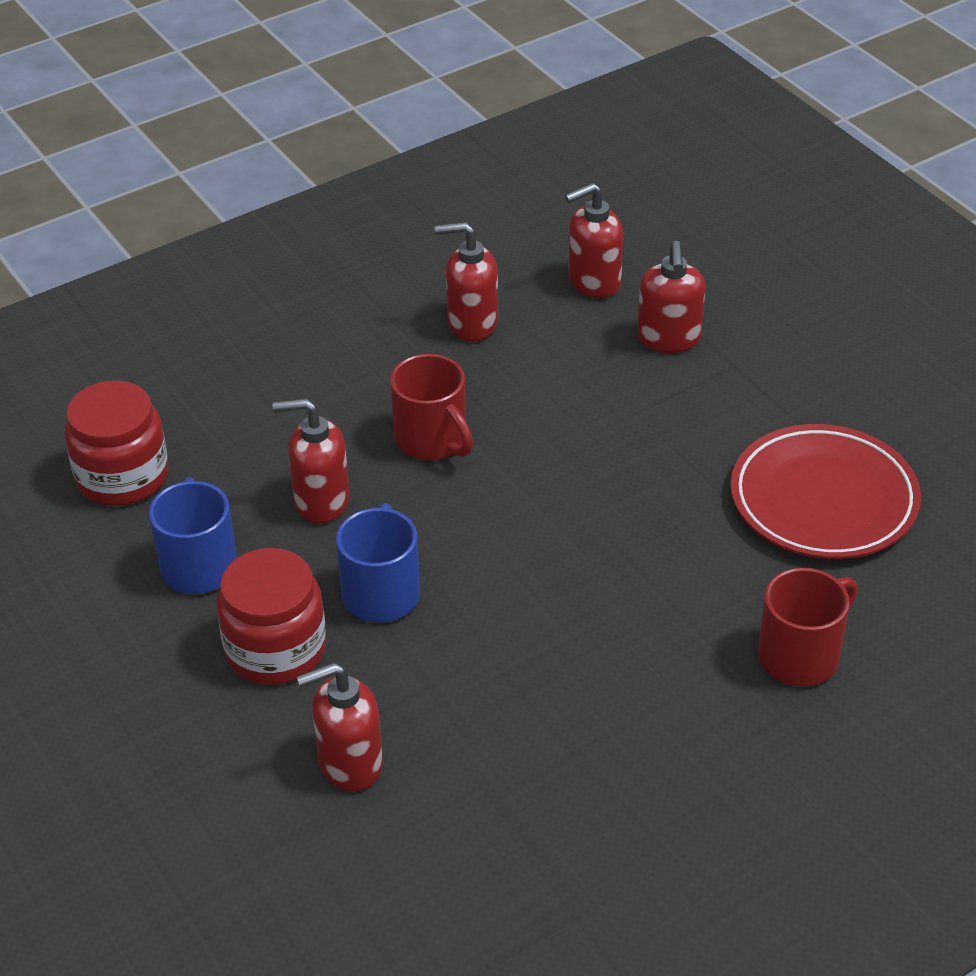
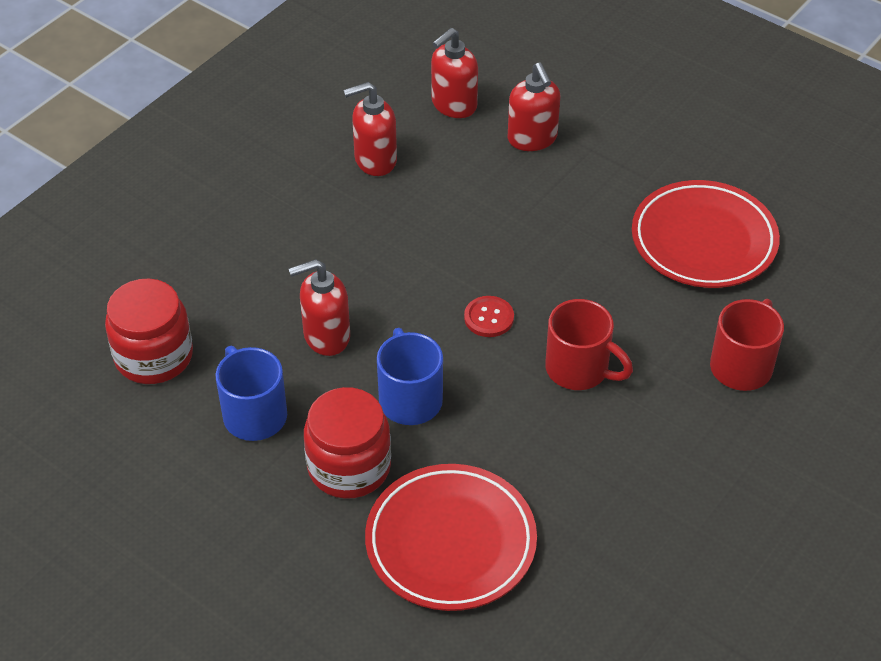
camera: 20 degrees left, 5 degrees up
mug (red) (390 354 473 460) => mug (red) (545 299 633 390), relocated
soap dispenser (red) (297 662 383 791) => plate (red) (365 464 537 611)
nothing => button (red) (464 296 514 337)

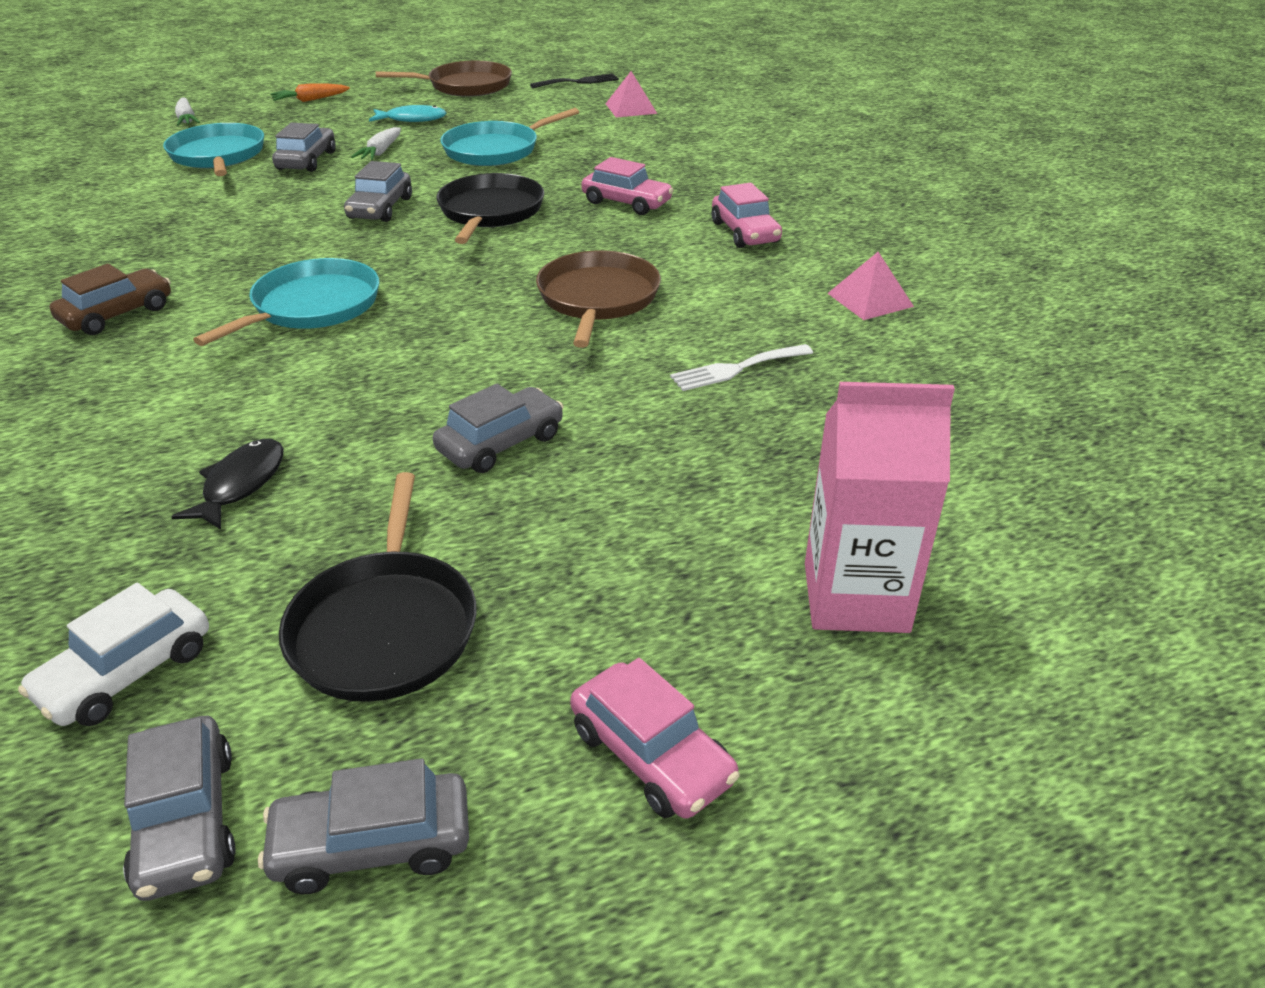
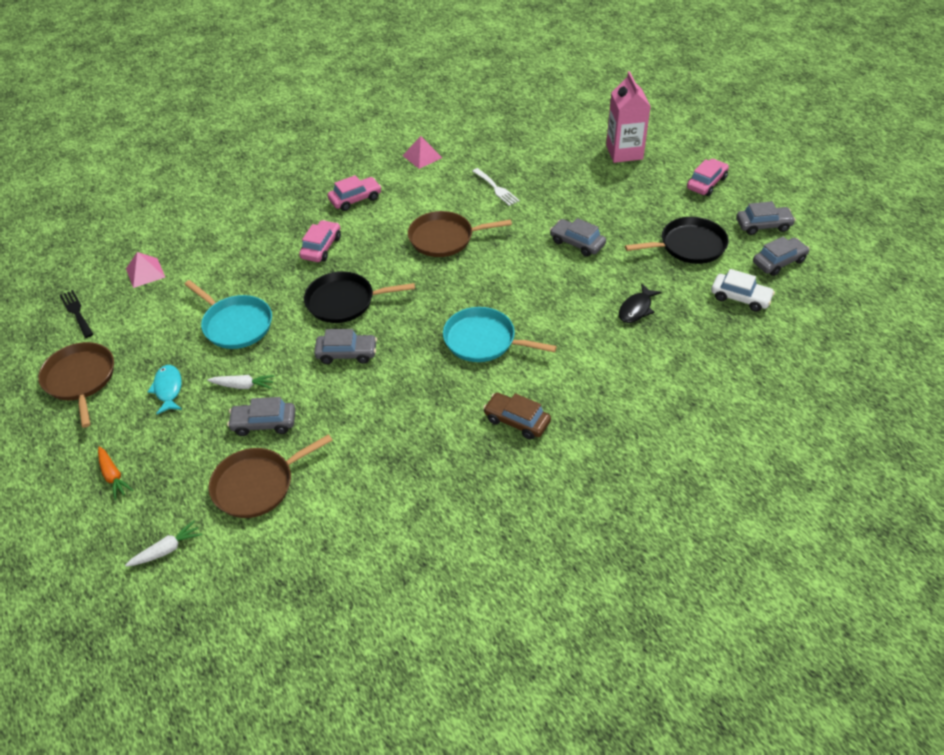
camera: 100 degrees left, 10 degrees up
pan (turquoise) (163 123 264 176) => pan (brown) (209 434 333 518)
fish (black) (171 439 284 530) => fish (black) (619 283 662 323), 60 degrees counterclockwise
car (grey) (258 758 469 894) => car (grey) (736 201 796 235), 75 degrees counterclockwise

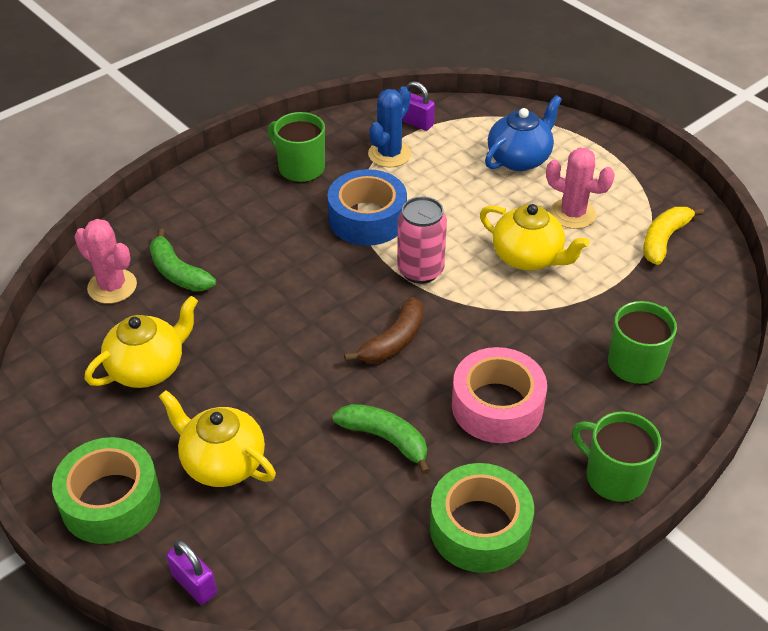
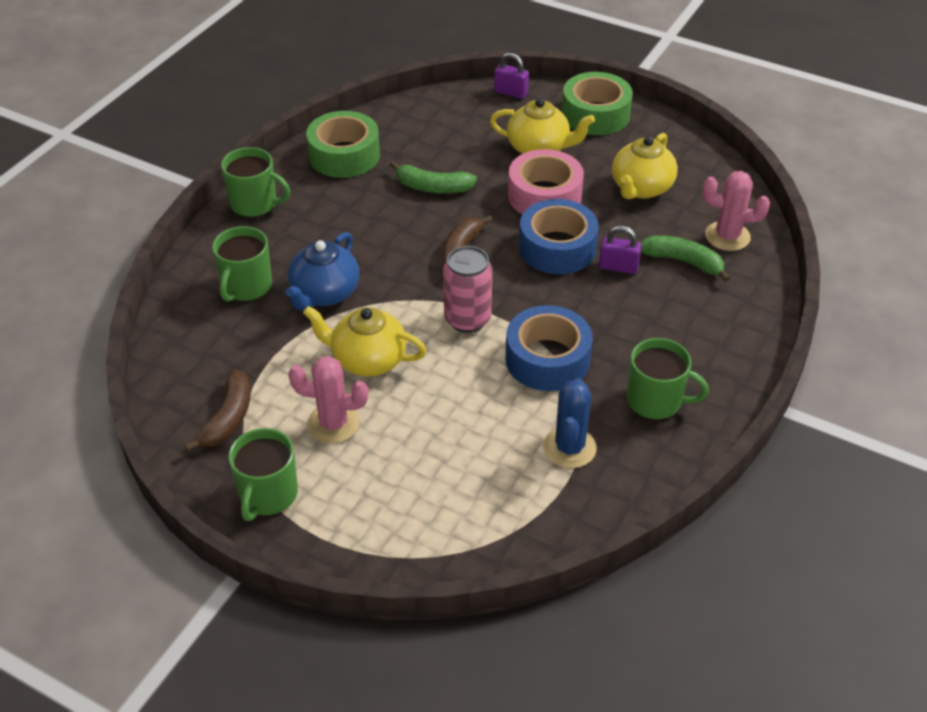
camera: 160 degrees right, 0 degrees up
padlock (purple) (402 81 435 131) => padlock (purple) (599 226 641 274), relocated
teapot (blue) (485 95 562 171) => teapot (blue) (286 232 360 311), relocated
banana (yellow) (643 207 704 265) => banana (brown) (184 369 250 452)
tape (pink) (452 347 547 443) => tape (pink) (508 149 584 214), relocated
nothing => tape (blue) (519 199 599 274)
nothing => mug (green) (228 428 298 521)

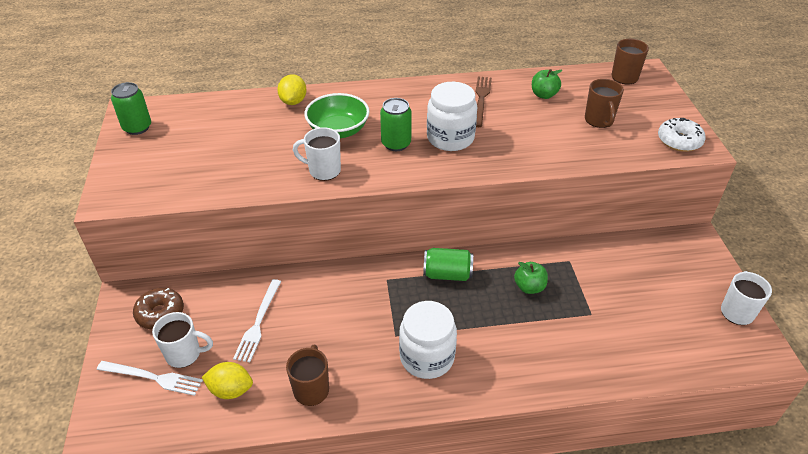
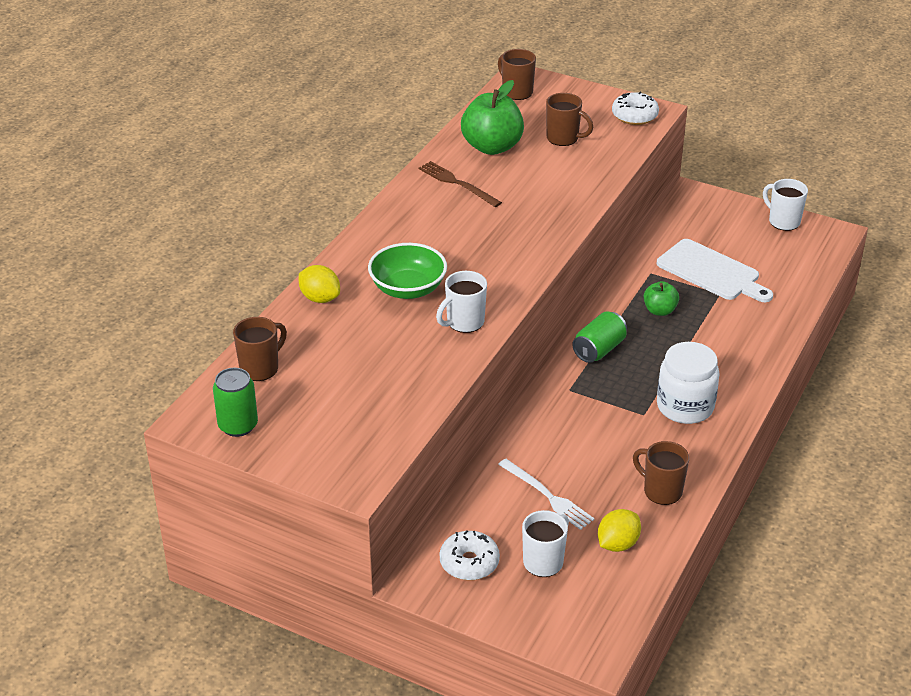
camera: 55 degrees left, 5 degrees down
apple (green) (532 69 563 99) => apple (green) (461 80 524 155), x1.84
jar (white) (427 82 477 151) => nothing
can (green) (380 98 412 151) => nothing
donut (brown) (133 288 184 329) => donut (white) (440 530 500 580)
fork (white) (97 361 203 396) => nothing
nothing => cutting board (white) (657 239 773 302)
nothing => mug (brown) (233 317 287 381)

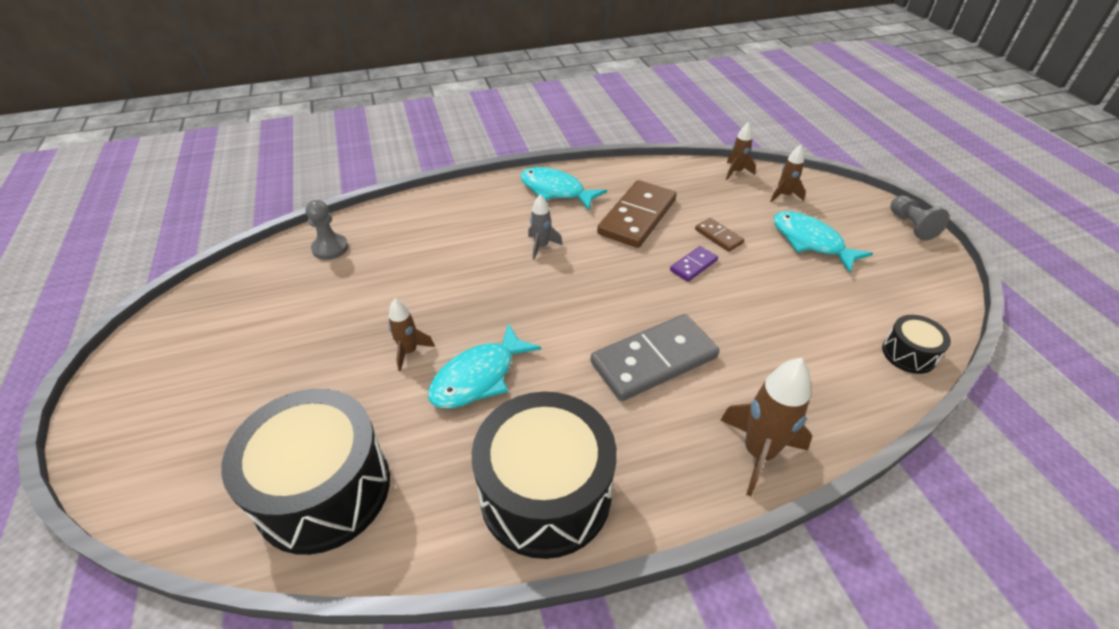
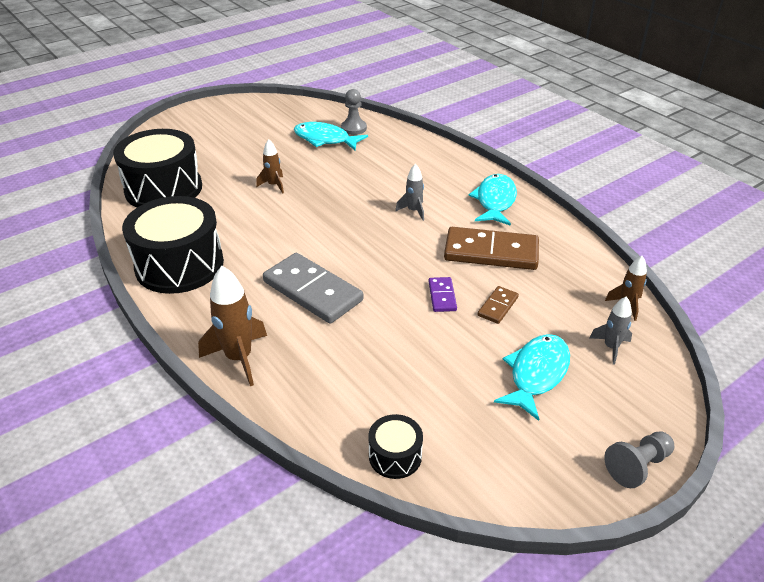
camera: 70 degrees right, 5 degrees down
rocket (brown) (770 145 806 202) => rocket (grey) (590 296 632 365)
domino (purple) (670 246 718 282) => domino (purple) (429 277 457 312), 60 degrees clockwise
fish (turquoise) (428 323 541 408) => fish (turquoise) (294 122 368 150), relocated

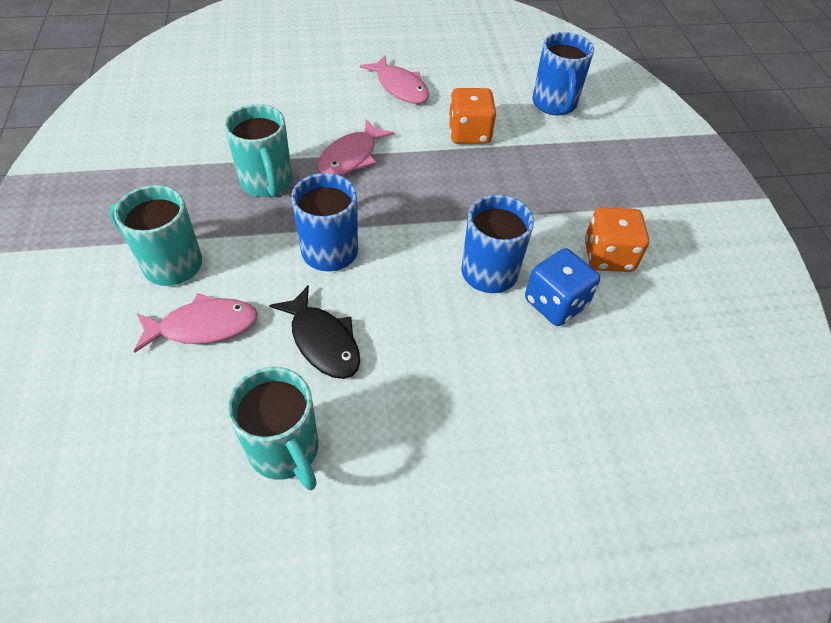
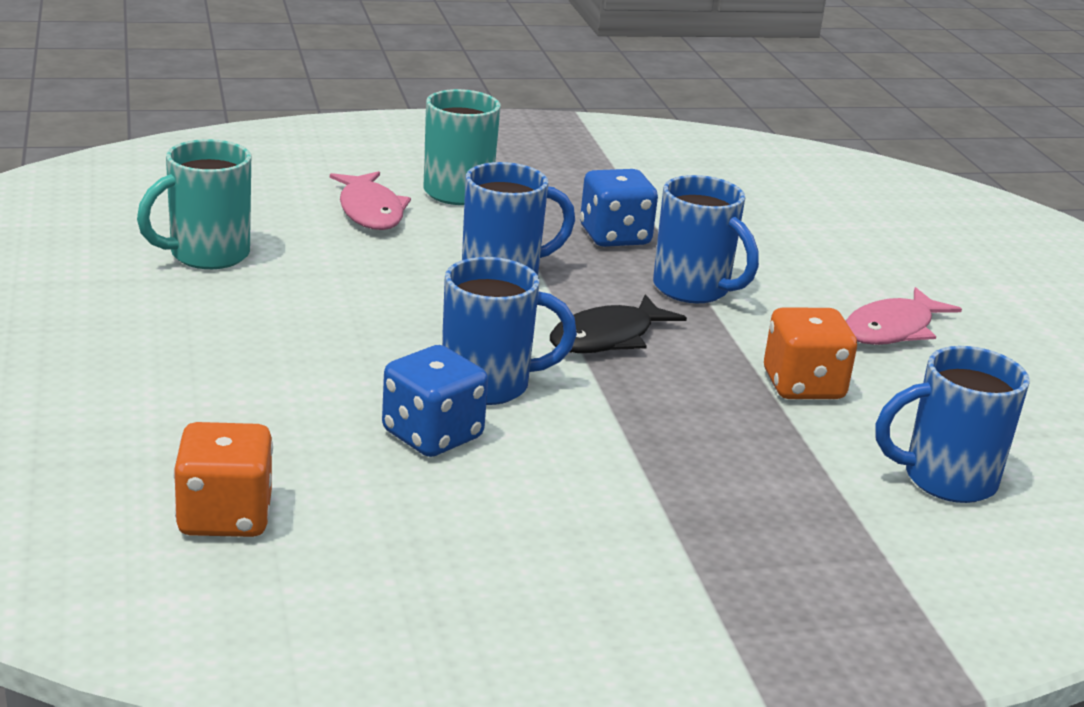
camera: 85 degrees right, 25 degrees down
mug (turquoise) (224 104 292 197) => dice (blue) (580 169 658 247)
fish (pink) (317 119 395 176) => mug (blue) (653 175 759 303)
dice (orange) (585 207 649 272) => dice (orange) (173 422 273 537), relocated
fish (black) (269 285 360 379) => fish (black) (550 294 687 353), relocated

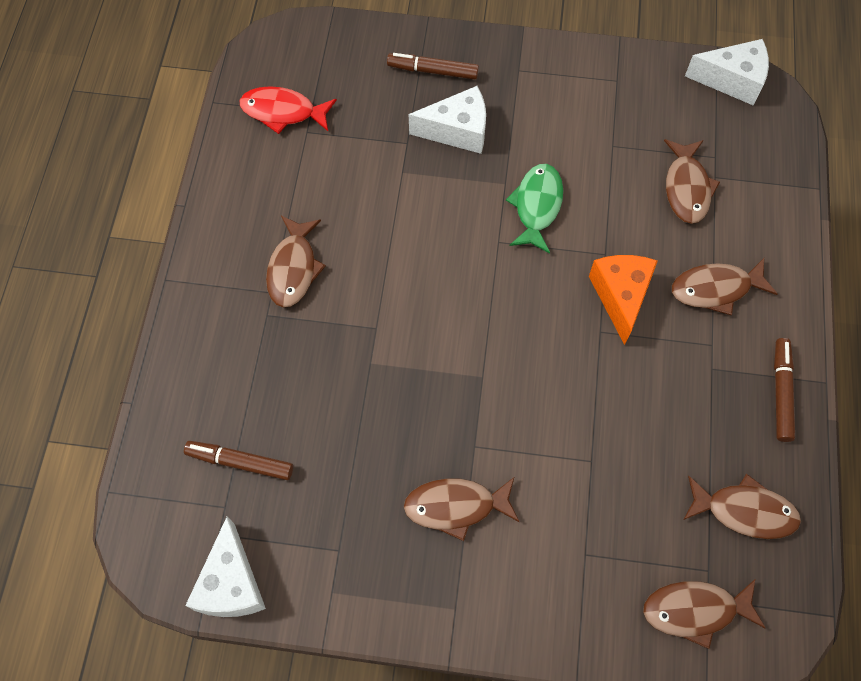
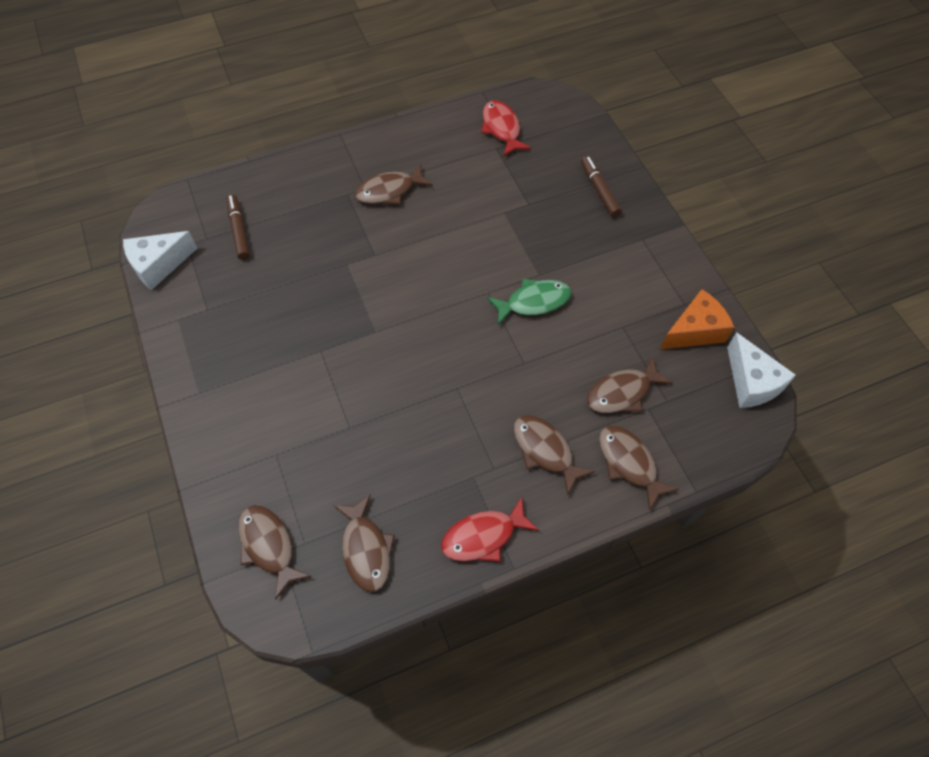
camera: 60 degrees right, 5 degrees down
cheese (white) (409 86 486 154) => nothing
cheese (orange) (589 255 658 345) => cheese (orange) (660 289 734 349), relocated
marker (brown) (774 338 795 442) => fish (red) (441 497 539 562)
fish (brown) (404 477 519 541) => fish (brown) (599 425 679 511), relocated

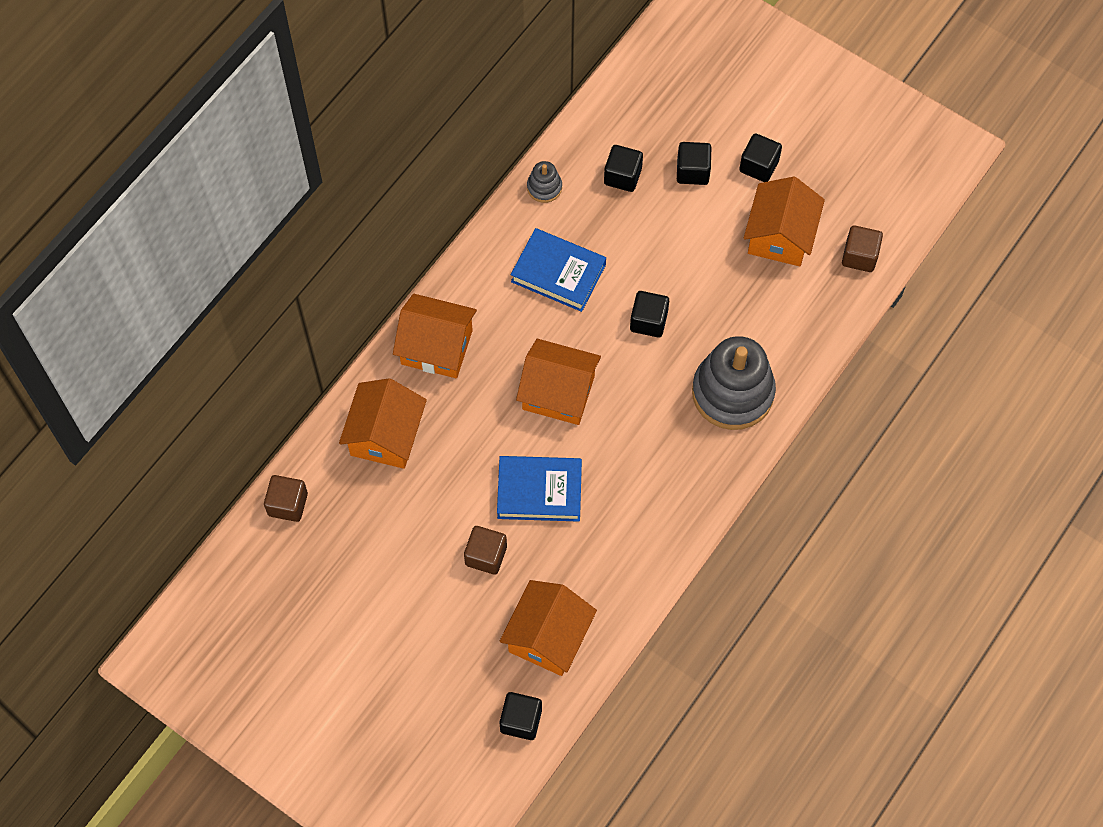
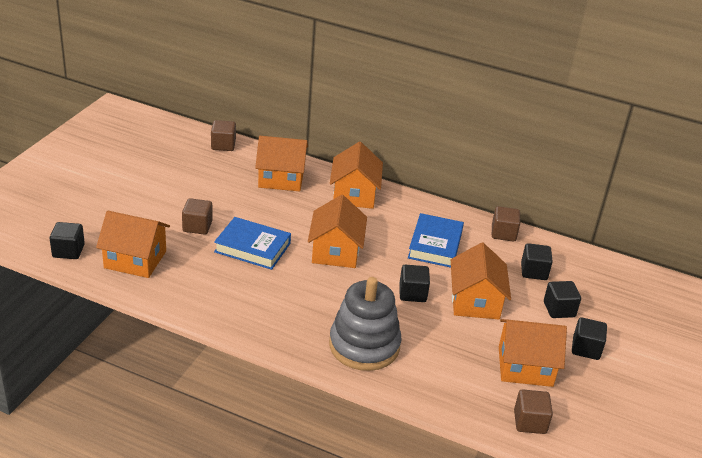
camera: 75 degrees right, 30 degrees down
stacking toy (grey) (527 161 562 203) => cube (brown) (492 206 520 242)
book (blue) (497 456 582 522) => book (blue) (214 217 291 270), 60 degrees counterclockwise
nothing => house (orange) (451 243 511 319)

